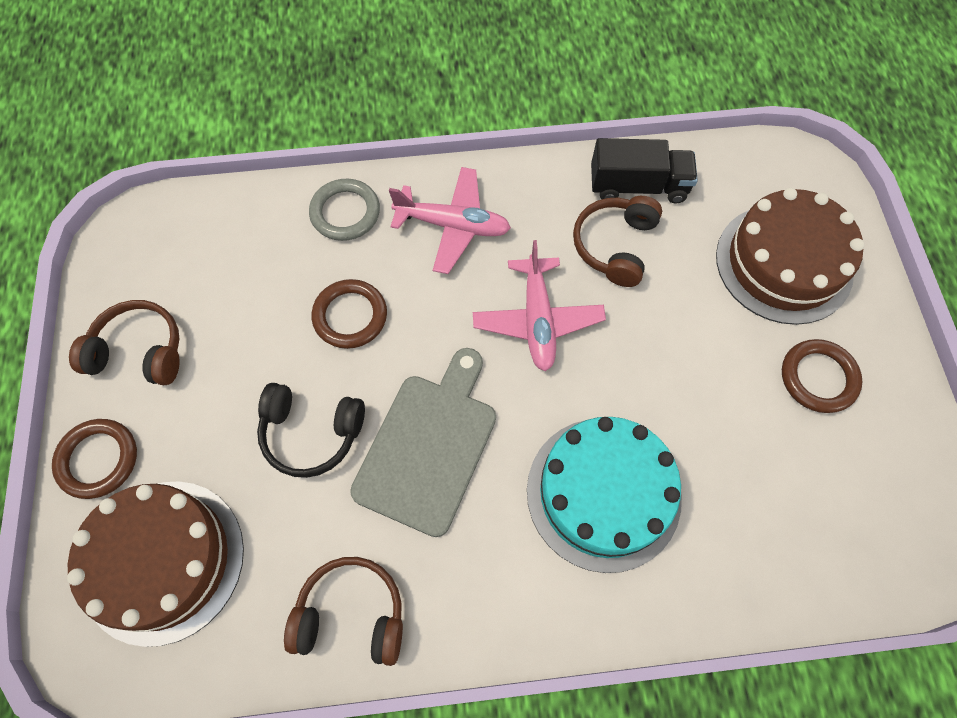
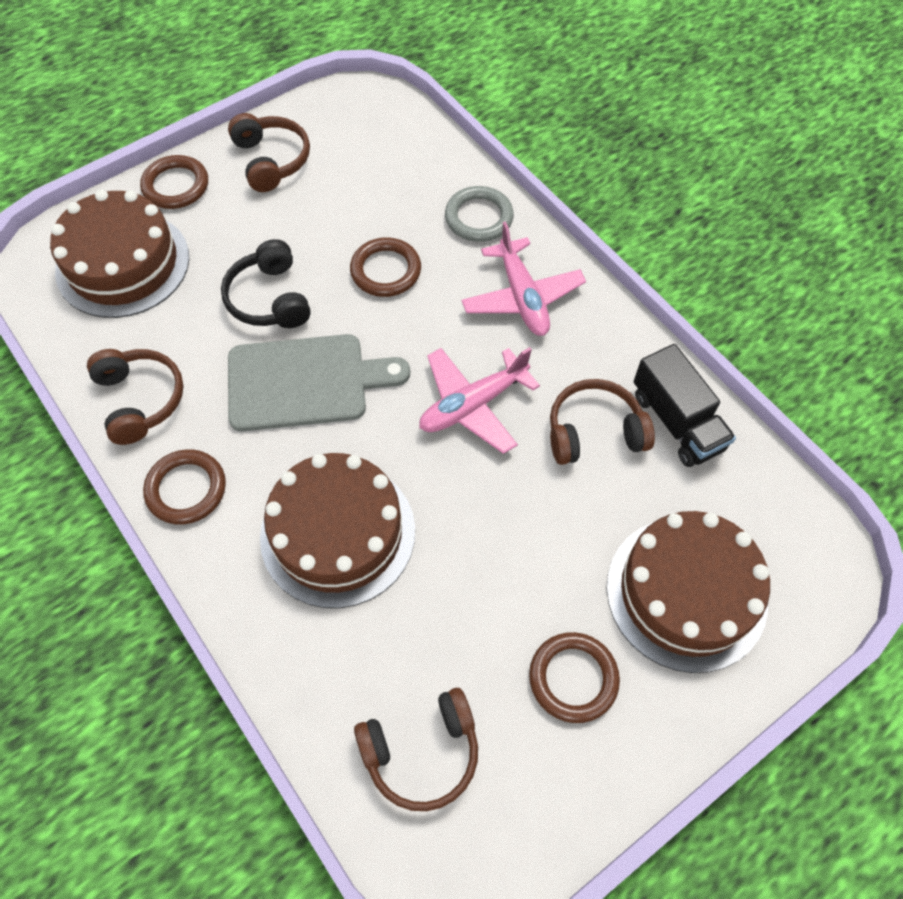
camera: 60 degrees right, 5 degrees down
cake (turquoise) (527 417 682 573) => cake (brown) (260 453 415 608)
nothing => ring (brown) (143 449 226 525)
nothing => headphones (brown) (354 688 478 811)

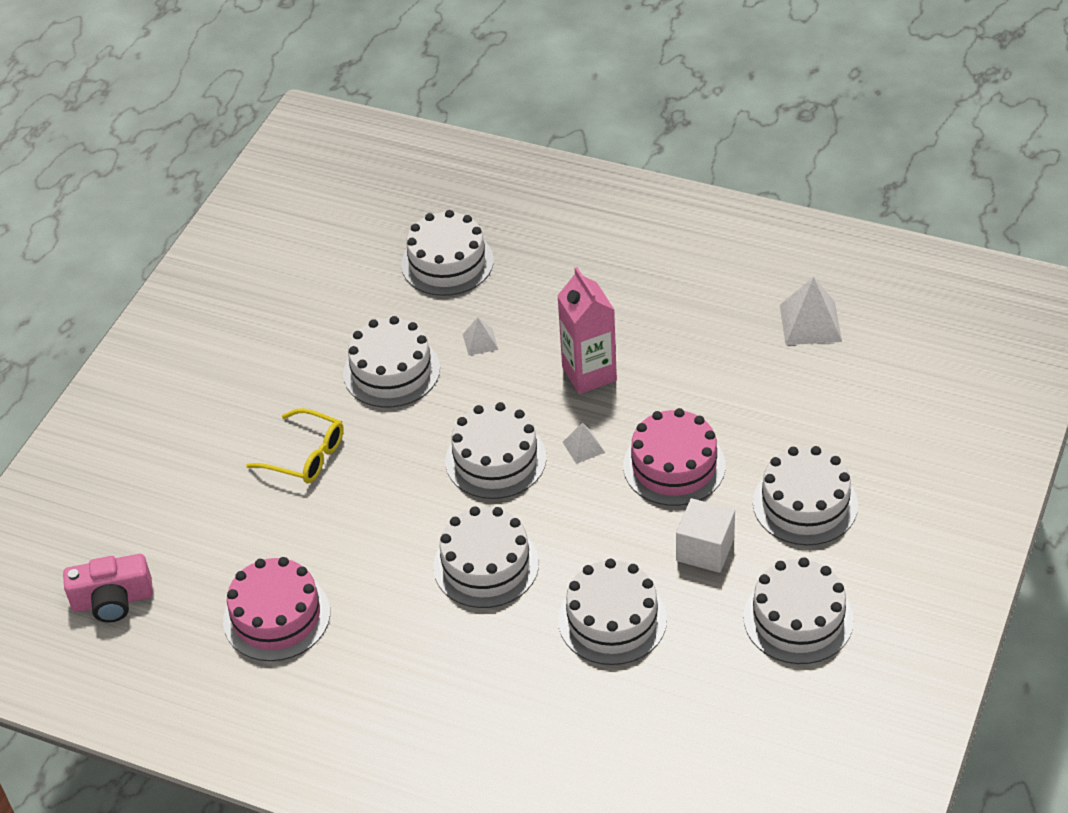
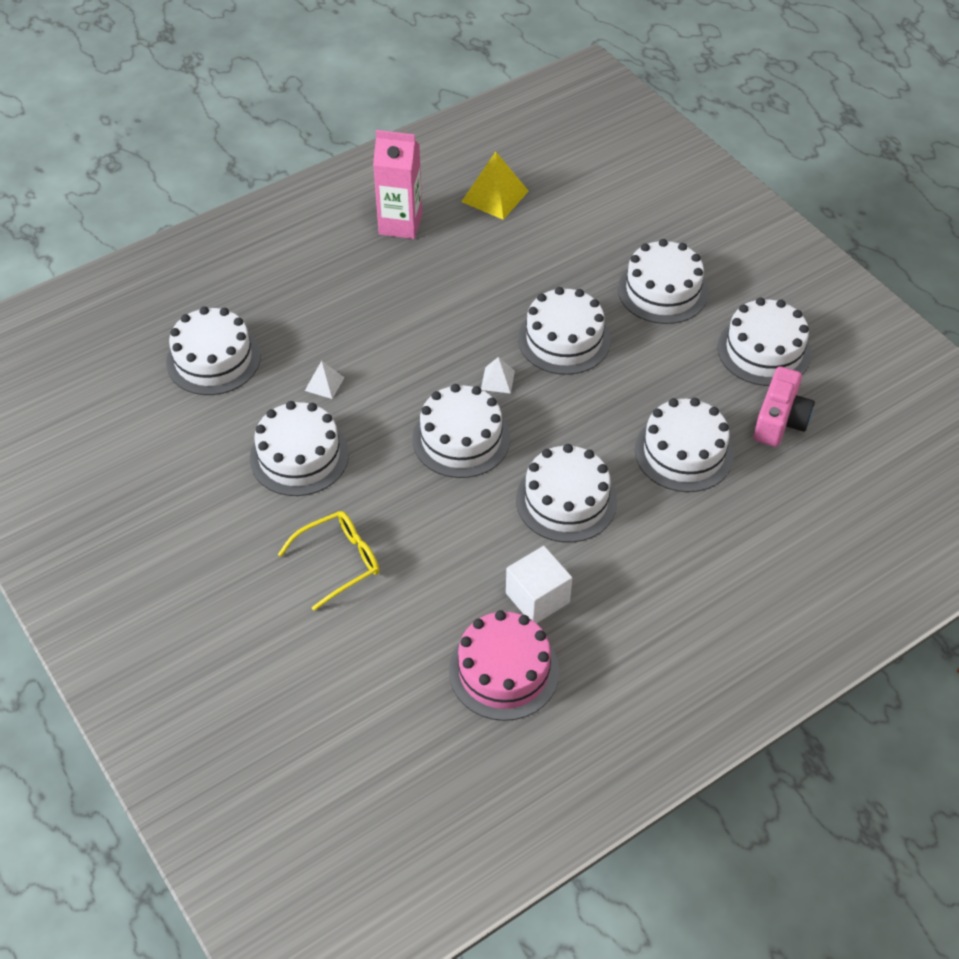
camera: 60 degrees left, 5 degrees up
carton (pink) (557 267 617 394) => carton (pink) (373 130 422 239), relocated
pyramid (white) (780 277 842 345) => pyramid (yellow) (461 151 529 220)
cake (pink) (623 408 725 506) => cake (white) (518 287 611 375)
cube (white) (676 498 735 573) => cube (white) (506 546 572 623), relocated
camera (pink) (63 554 153 622) => camera (pink) (754 366 815 447), relocated

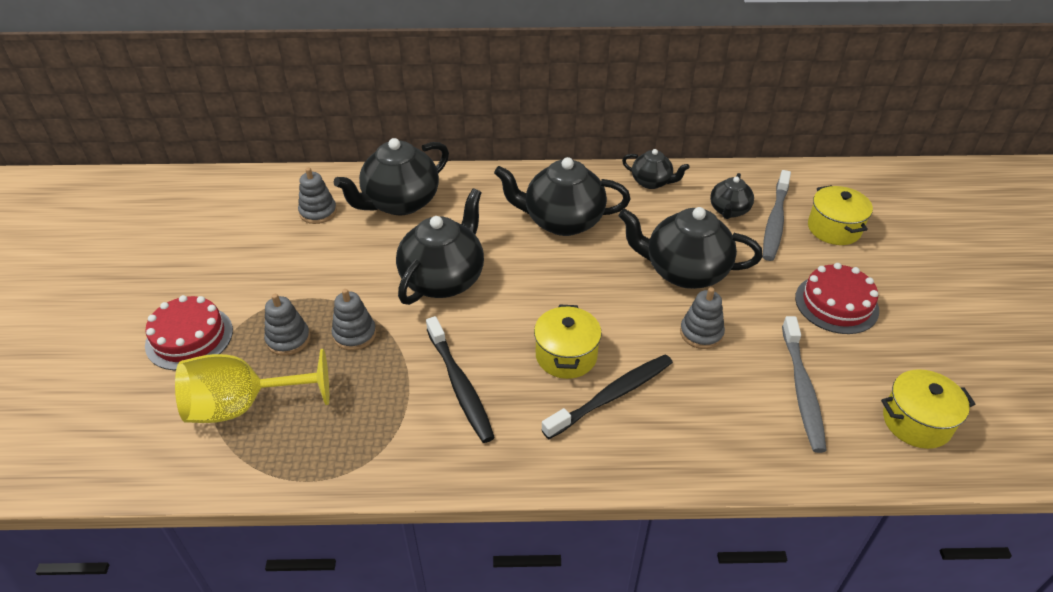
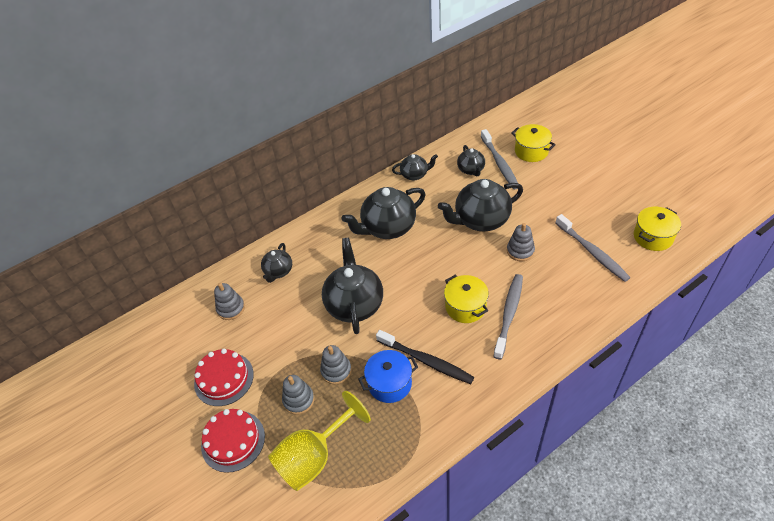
camera: 30 degrees left, 5 degrees up
teapot (black) (334 138 449 215) => teapot (black) (261 243 292 283), x0.54
cake (red) (795 263 879 334) => cake (red) (194 349 254 406), relocated
toothbrush (black) (542 354 673 439) => toothbrush (grey) (493 274 523 359)
nothing => pot (blue) (358 350 418 403)

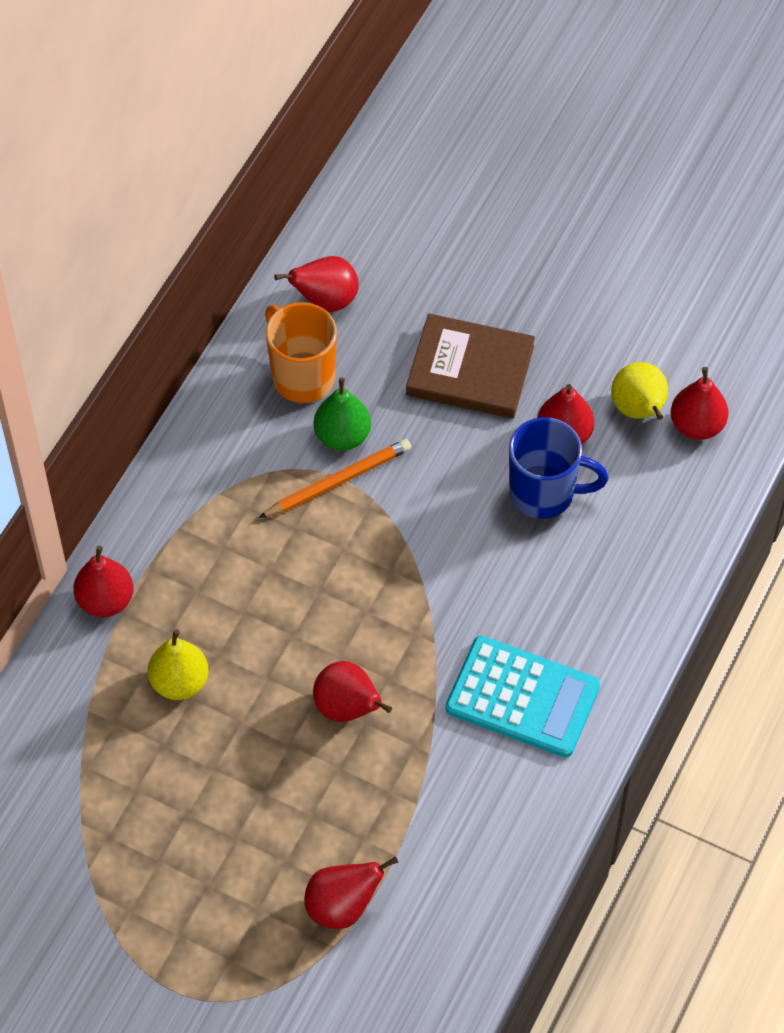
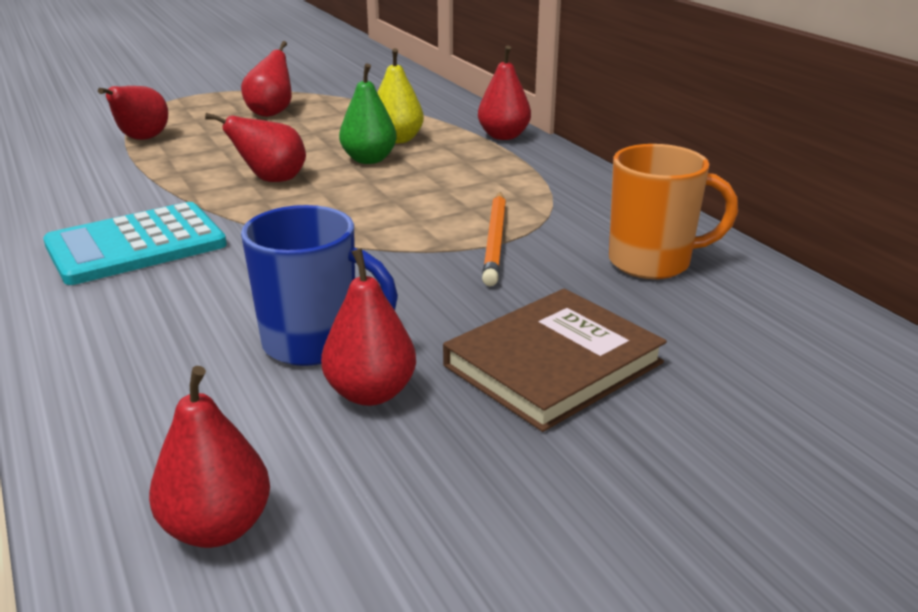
camera: 125 degrees right, 30 degrees down
pear (red) (274 256 359 312) => pear (red) (241 41 292 117), relocated
pear (yellow) (611 362 668 420) => nothing
pear (green) (314 378 371 451) => pear (green) (339 63 397 164), relocated
mug (blue) (509 417 609 519) => mug (blue) (241 205 398 366), 120 degrees counterclockwise

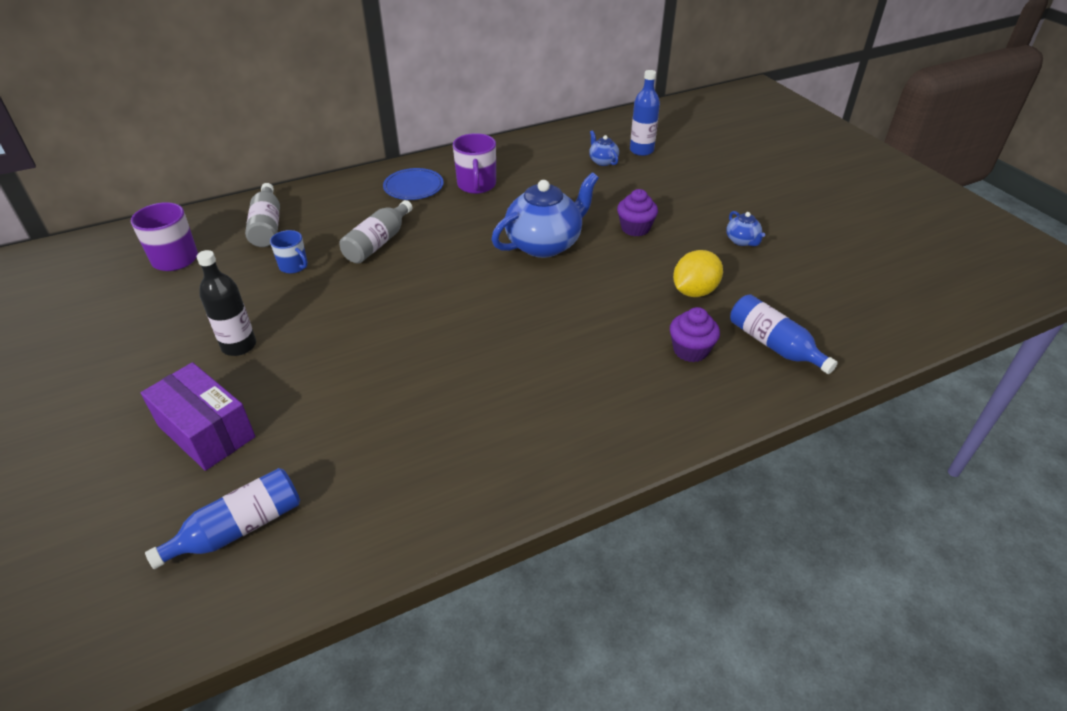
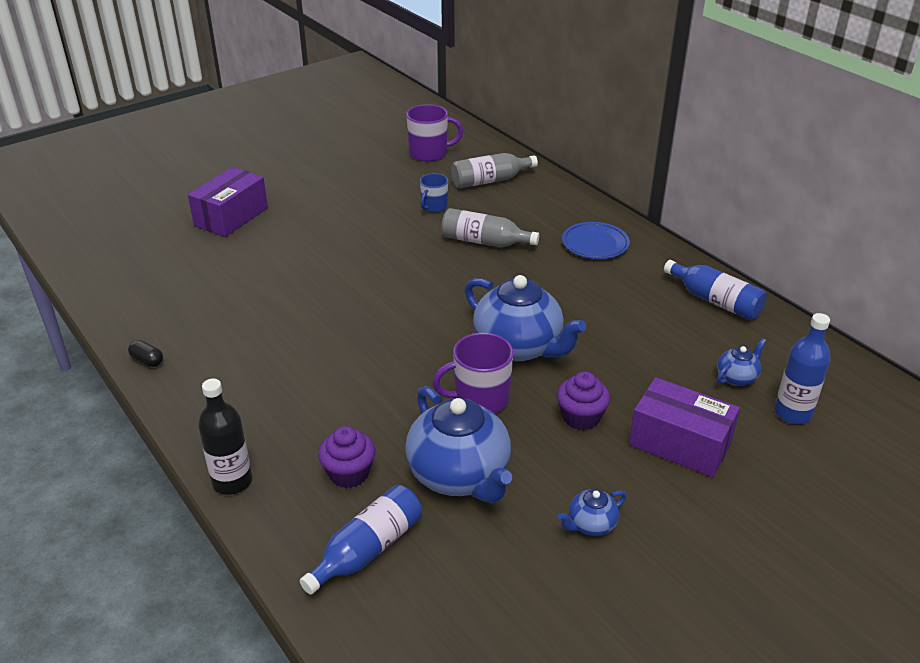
camera: 80 degrees right, 5 degrees down
mug (purple) (453 133 496 194) => mug (purple) (432 333 513 414), relocated
bottle (black) (197 250 256 356) => bottle (black) (198 379 252 495), relocated
lemon (yellow) (673 250 723 297) => teapot (blue) (405 386 512 503)
bottle (blue) (145 468 300 569) => bottle (blue) (664 260 767 320), relocated
nothing => capsule (black) (128 340 163 367)
nothing => box (purple) (629 377 740 477)

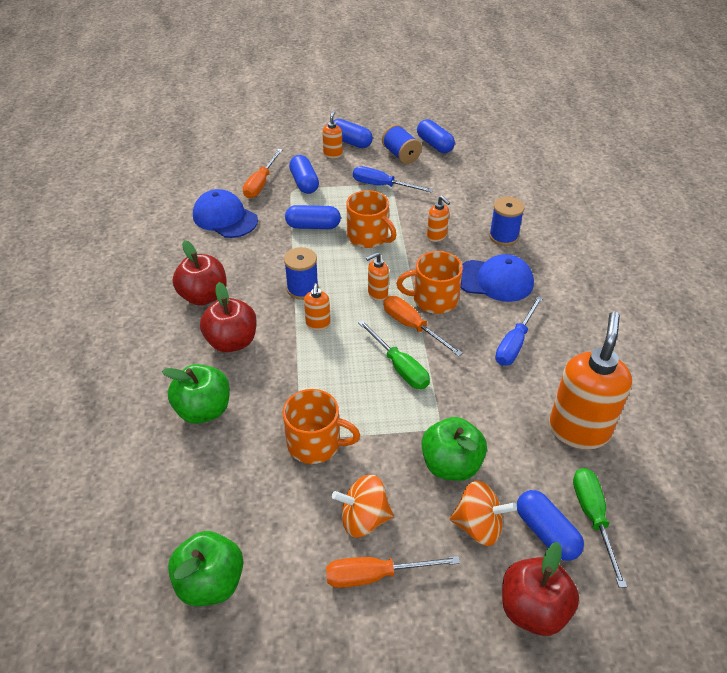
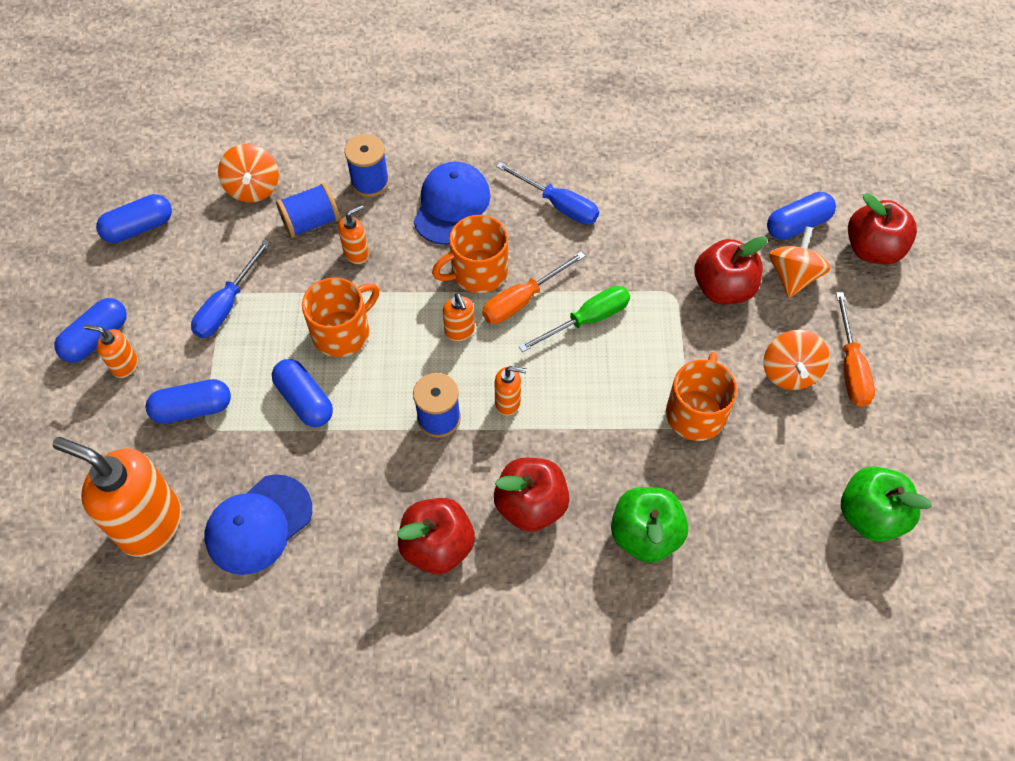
camera: 85 degrees left, 15 degrees up
spool (blue) (382 124 422 164) => spool (blue) (276 183 340 238), relocated
screwdriver (orange) (243 149 283 198) => nothing
capsule (blue) (285 205 341 229) => capsule (blue) (272 359 333 427), 45 degrees counterclockwise
mug (orange) (396 251 463 314) => mug (orange) (432 215 508 293), 60 degrees clockwise
soap dispenser (orange) (549 311 632 449) => soap dispenser (orange) (52 437 181 557), relocated
apple (green) (422 417 487 481) => apple (red) (694 236 767 304)
screwdriver (green) (573 468 627 588) => nothing
nothing => spinning top (orange) (218 144 279 203)

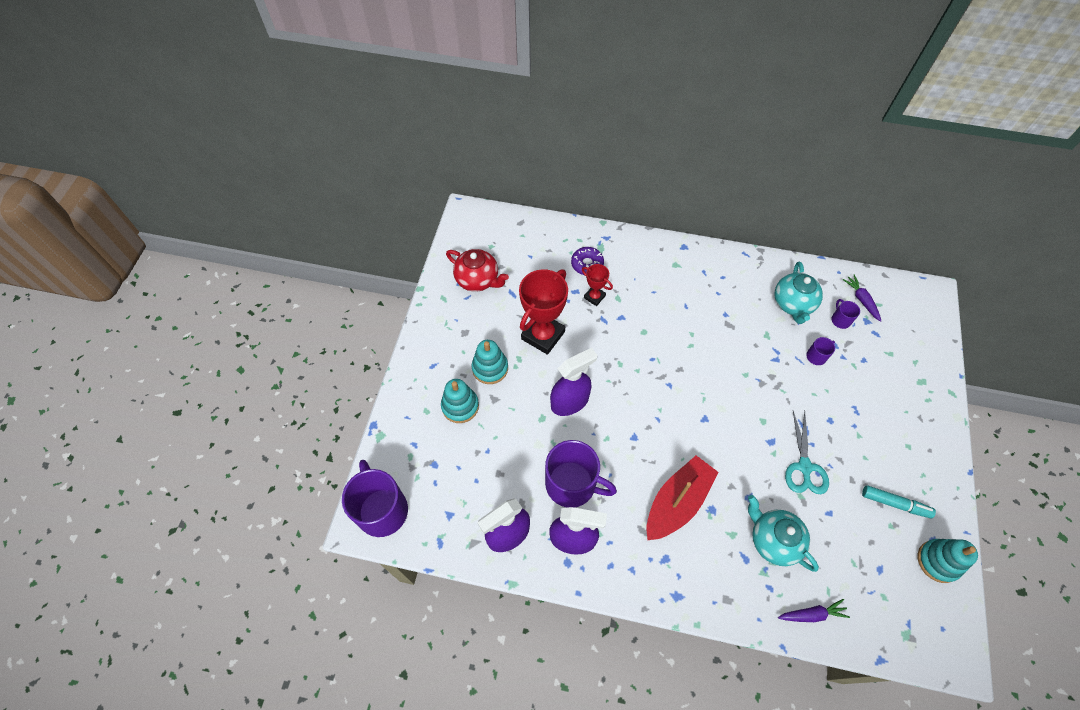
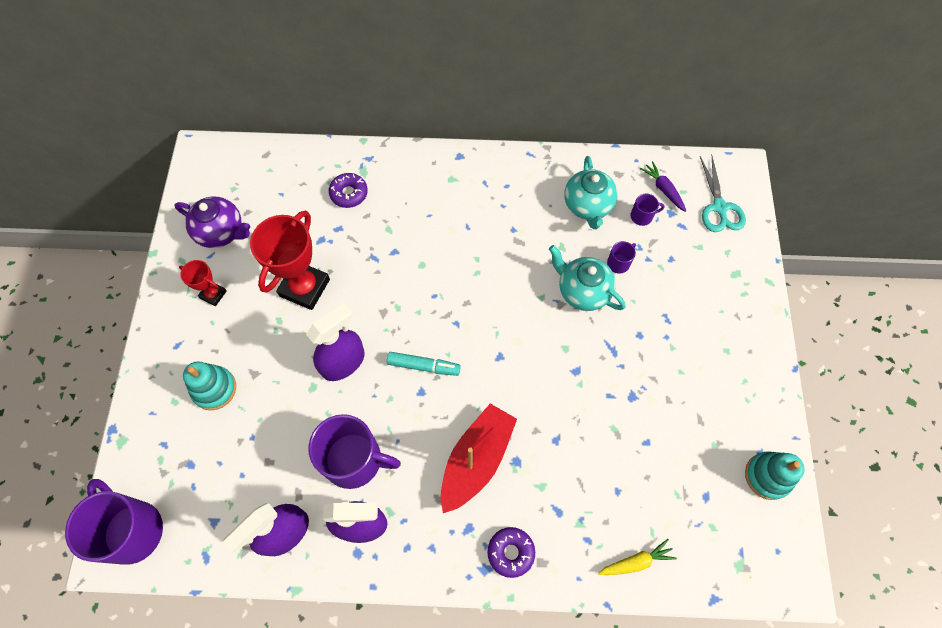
camera: 10 degrees left, 5 degrees up
teapot (red) (446 249 509 292) => teapot (purple) (175 196 250 248)
trophy (red) (582 264 613 306) => trophy (red) (179 260 227 306), relocated
mug (purple) (831 299 860 329) => mug (purple) (630 194 665 226), 105 degrees clockwise
stacking toy (turquoise) (472 340 508 384) => nothing
scissors (turquoise) (785 411 829 494) => scissors (turquoise) (700 156 746 232), relocated
marker (turquoise) (862 485 936 518) => marker (turquoise) (387 352 461 376), relocated
teapot (turquoise) (748 495 819 572) => teapot (turquoise) (549 245 625 311), relocated
carrot (purple) (778 599 850 622) => carrot (yellow) (598 539 677 575)
nothing => donut (purple) (487 527 535 578)

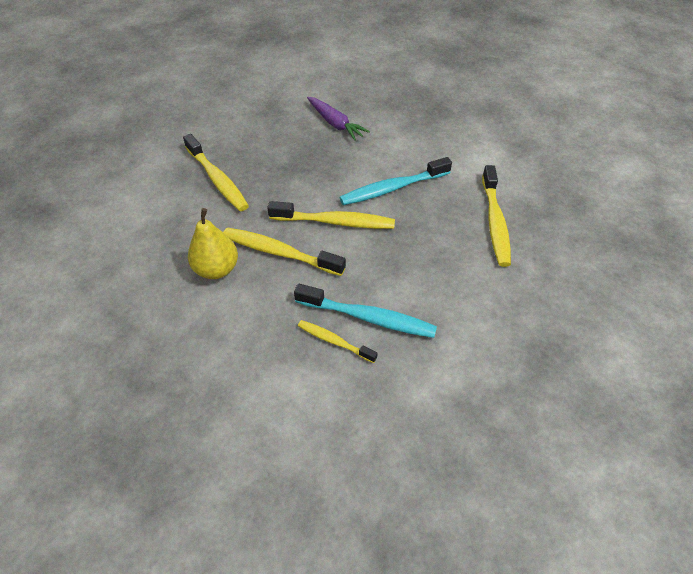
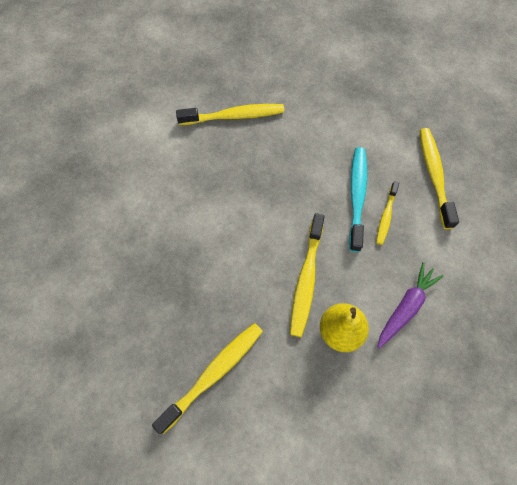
camera: 100 degrees left, 15 degrees up
carrot (purple) (307 97 370 141) => carrot (purple) (377 262 443 349), relocated
toothbrush (turquoise) (340 157 452 205) => nothing
toothbrush (yellow) (267 201 395 229) => toothbrush (yellow) (420 128 459 229), relocated

